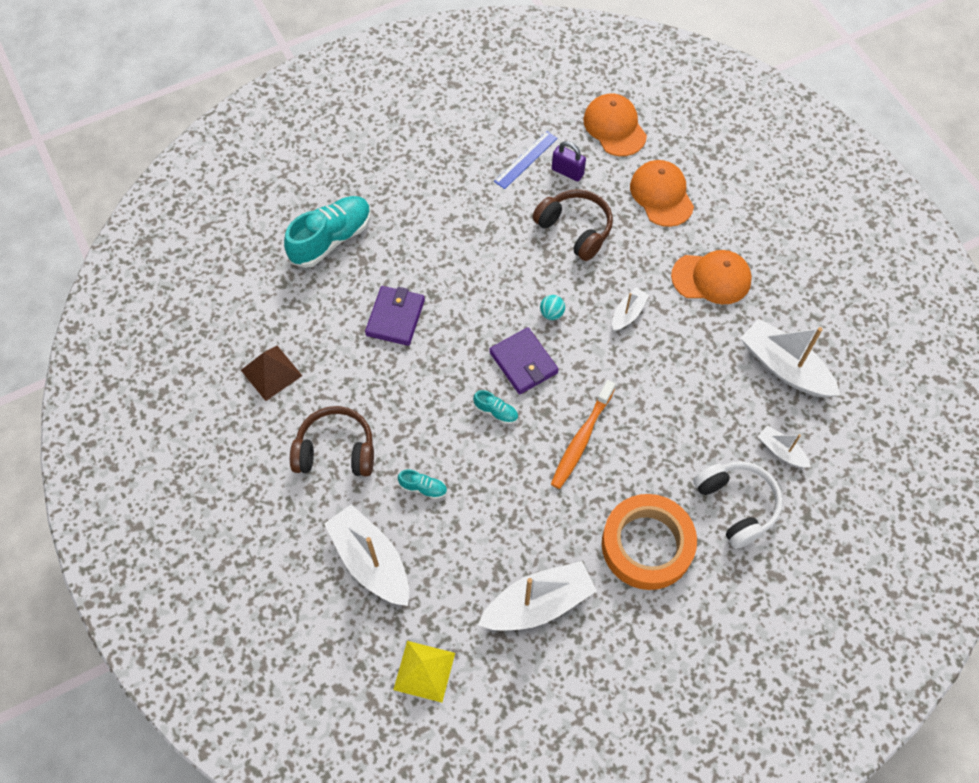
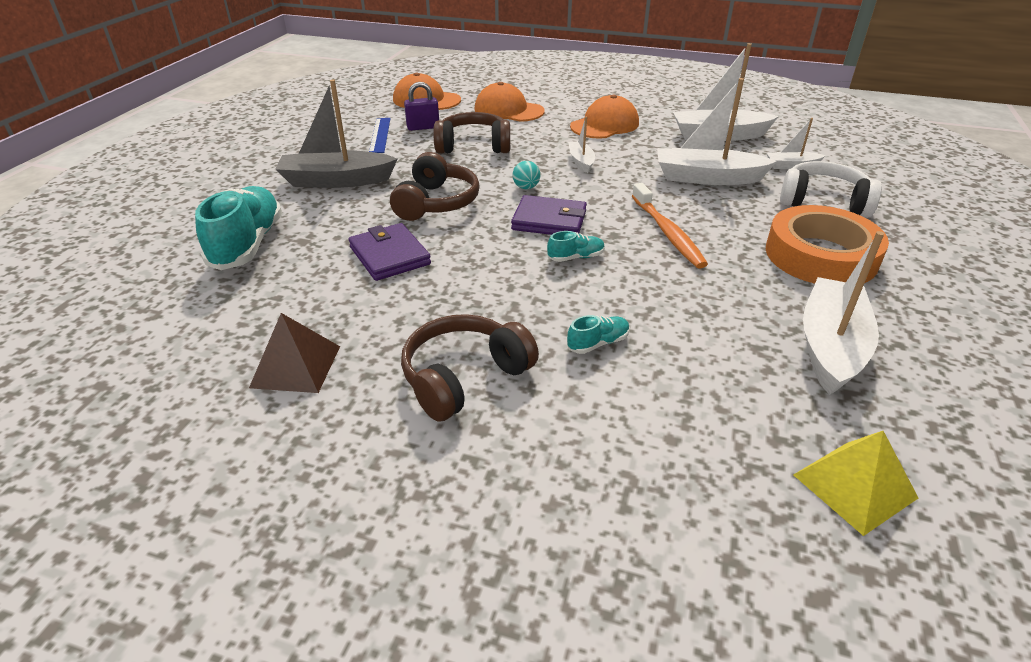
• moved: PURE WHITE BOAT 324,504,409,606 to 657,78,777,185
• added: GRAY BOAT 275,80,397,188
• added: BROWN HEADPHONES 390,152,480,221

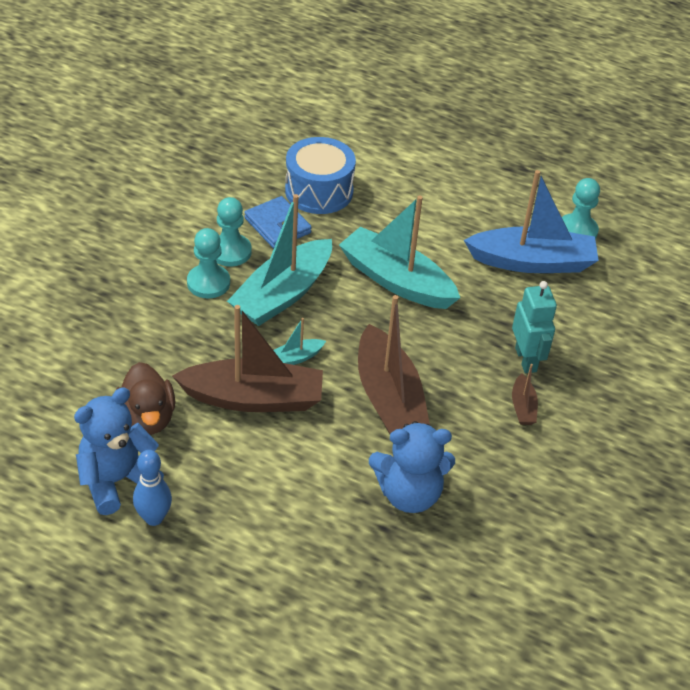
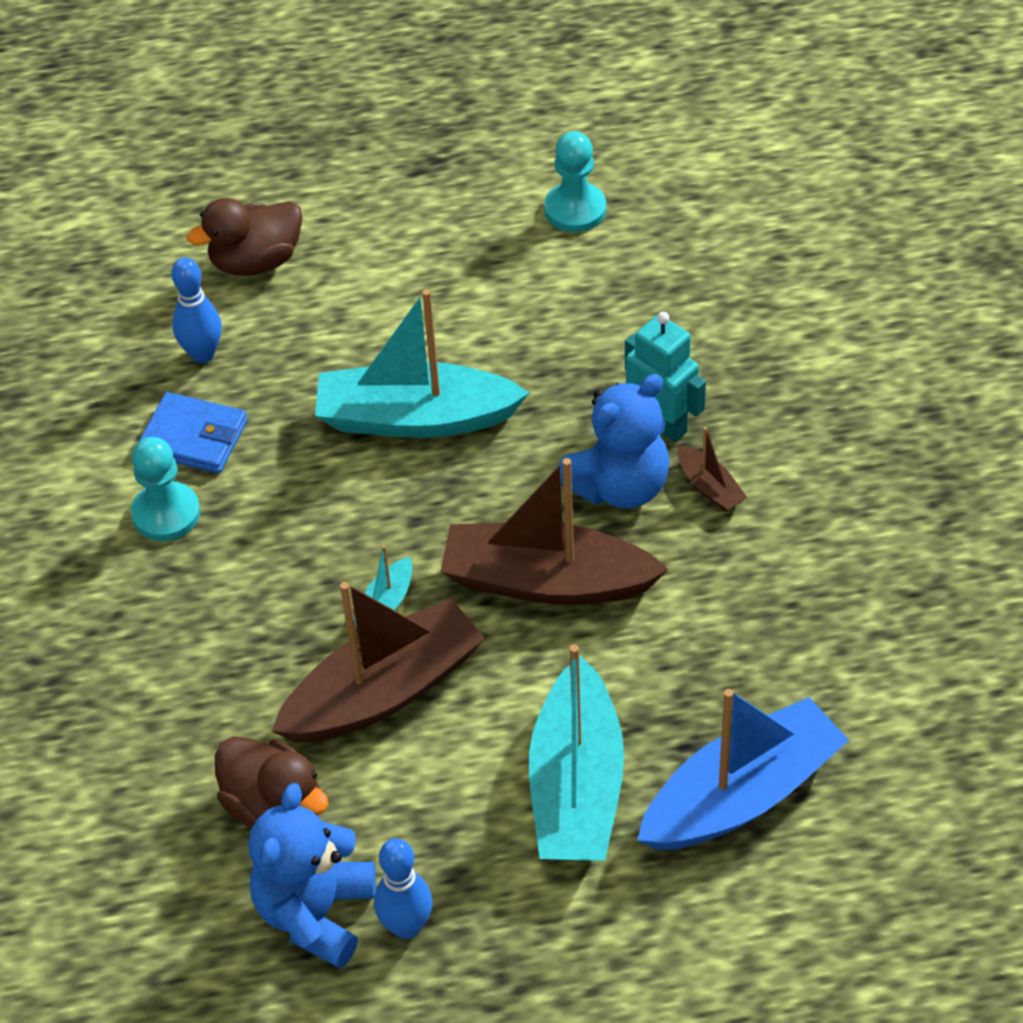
• removed: TEAL GAME PAWN 187,228,230,299
• moved: TEAL BOAT 227,194,332,326 to 529,644,624,861
• replaced: ROYAL BLUE TOY DRUM 285,137,356,214 to ROYAL BLUE BOWLING PIN 172,257,222,363
• turned: BROWN BOAT 358,295,430,434 = 440,458,669,605 150 degrees clockwise
• moved: ROYAL BLUE TEDDY BEAR 369,421,455,513 to 556,374,670,508
• moved: ROYAL BLUE BOAT 464,170,599,273 to 637,689,849,850
• added: BROWN DUCK 187,198,303,276

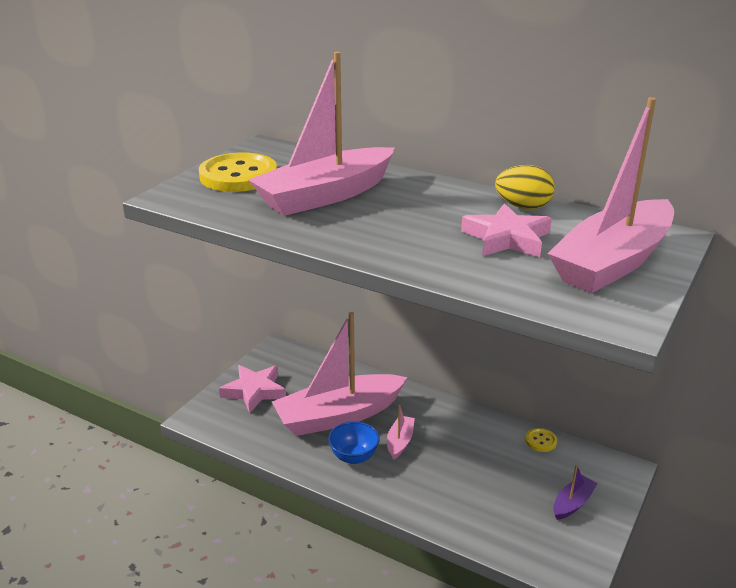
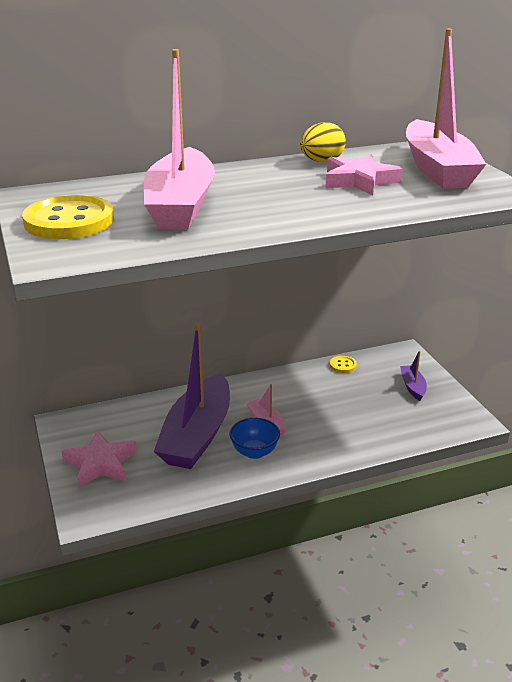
• recoloured: ROSE-PINK BOAT 272,312,407,436 to ROYAL PURPLE BOAT 154,322,230,469

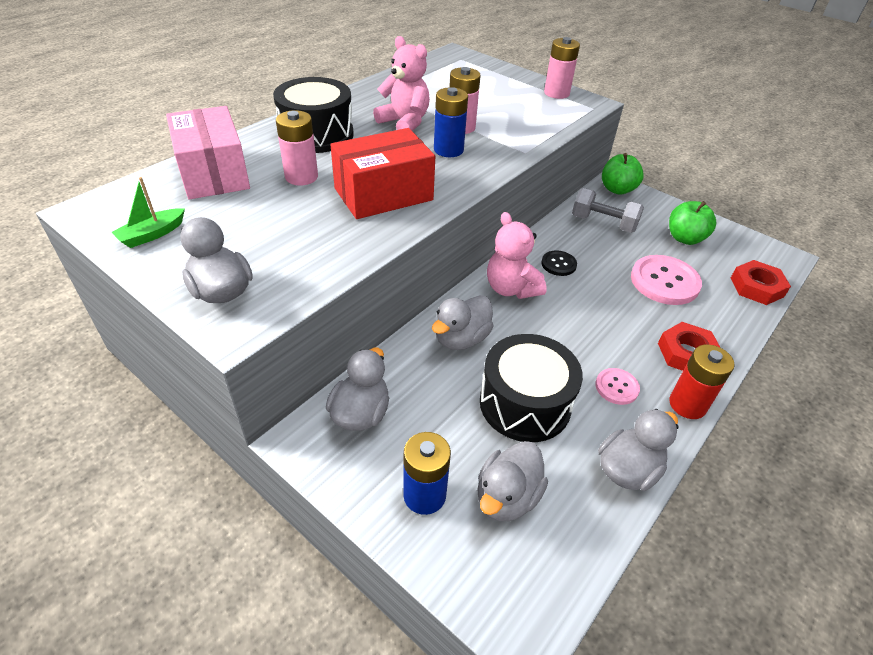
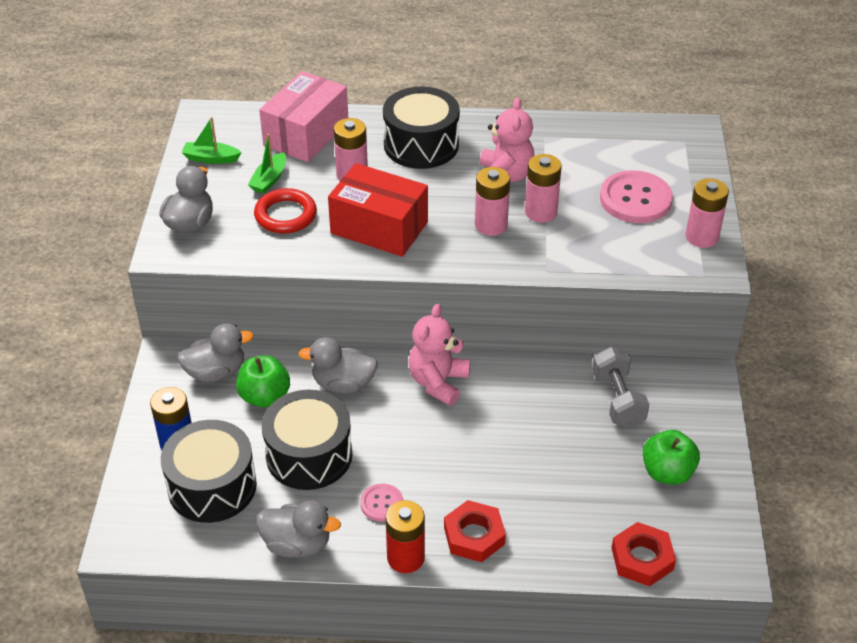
• recoloured: ROYAL BLUE AA BATTERY 434,87,468,157 to ROSE-PINK AA BATTERY 475,167,510,236
• replaced: GRAY DUCK 477,441,548,521 to BLACK TOY DRUM 161,420,257,523
• removed: BLACK SHIRT BUTTON 541,250,577,276
• moved: EMERALD APPLE 602,153,644,195 to 236,355,290,407
• moved: ROSE-PINK SHIRT BUTTON 631,255,702,305 to 600,170,673,223
• added: EMERALD BOAT 248,134,286,194
• added: SCARLET HOOP 254,188,317,234

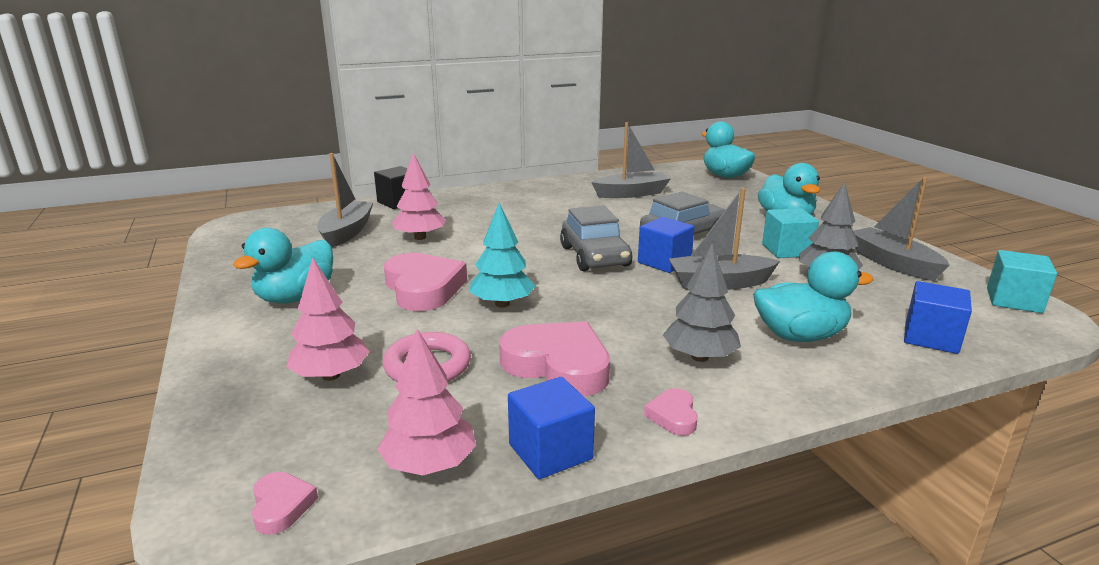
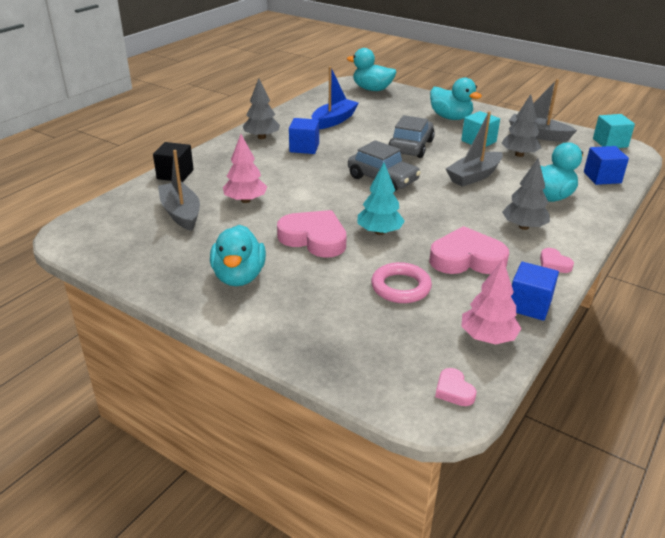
• turned: ROSE-PINK HEART 252,472,318,535 = 435,368,476,406 150 degrees counterclockwise
• removed: ROSE-PINK TREE 286,257,370,381
• recoloured: GRAY BOAT 591,122,671,198 to ROYAL BLUE BOAT 312,66,359,129
• moved: ROYAL BLUE SOLID CUBE 638,217,695,273 to 289,118,319,154
• added: GRAY TREE 242,78,280,139

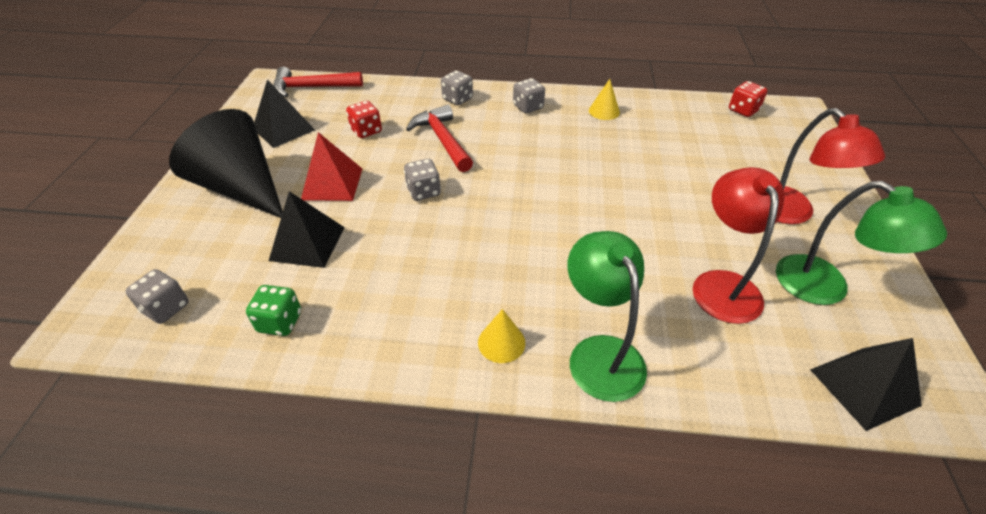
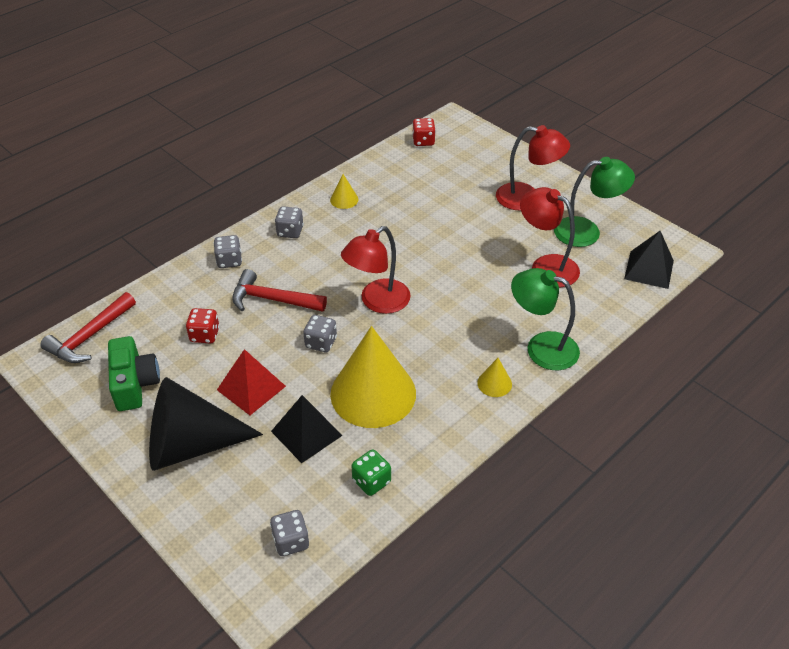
• replaced: BLACK PYRAMID 254,79,315,148 to EMERALD CAMERA 108,336,160,411
• added: YELLOW CONE SHAPE 330,326,416,428
• added: SCARLET READING LAMP 341,226,411,314

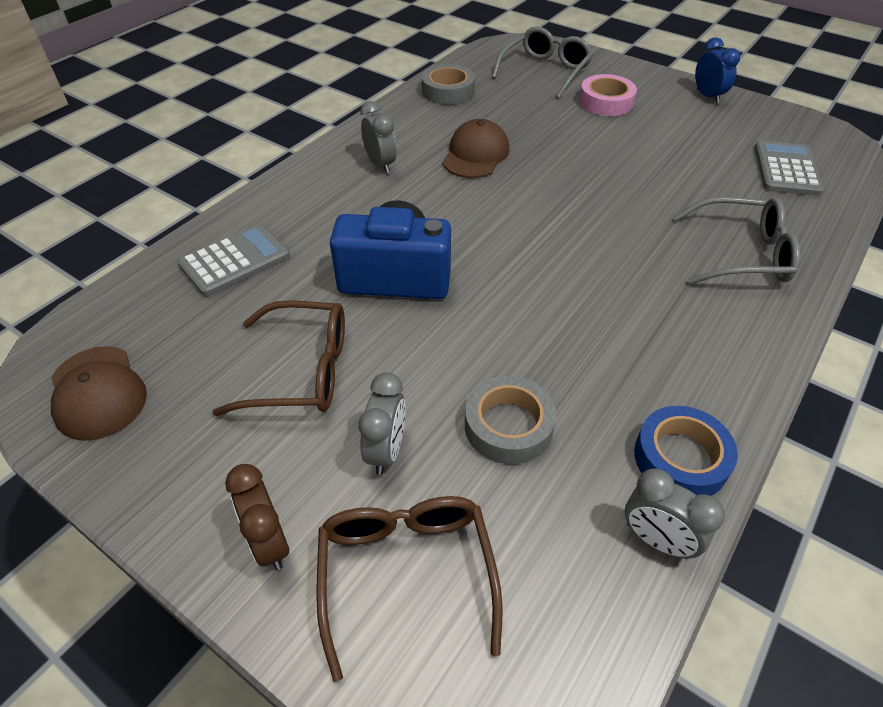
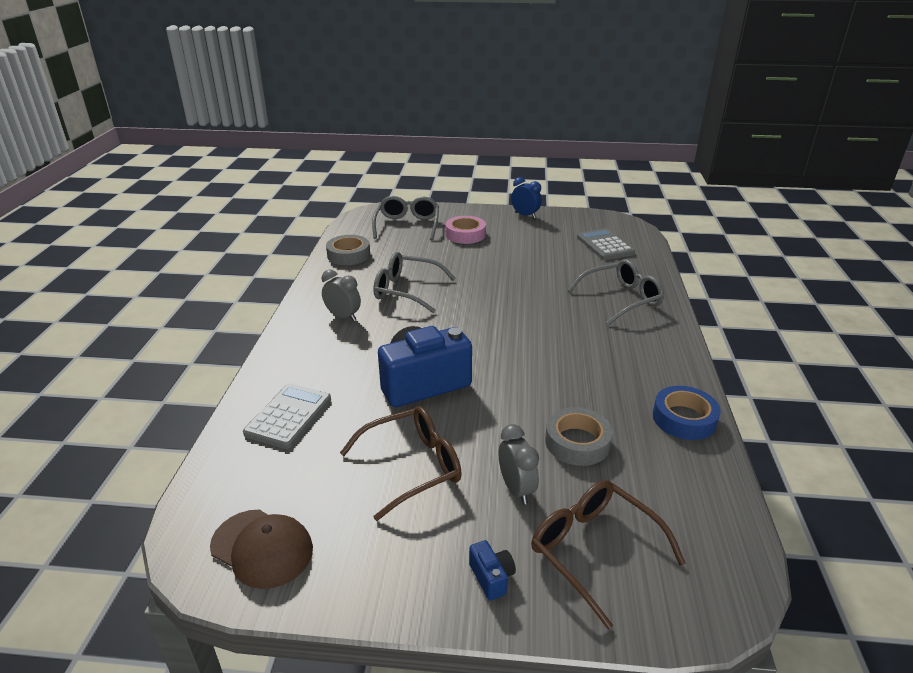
• replaced: BROWN BEDSIDE CLOCK 225,464,289,570 to ROYAL BLUE CAMERA 469,540,516,601
• replaced: BROWN CAP 442,119,509,178 to GRAY SPECTACLES 373,252,456,313
• removed: GRAY BEDSIDE CLOCK 625,468,725,559

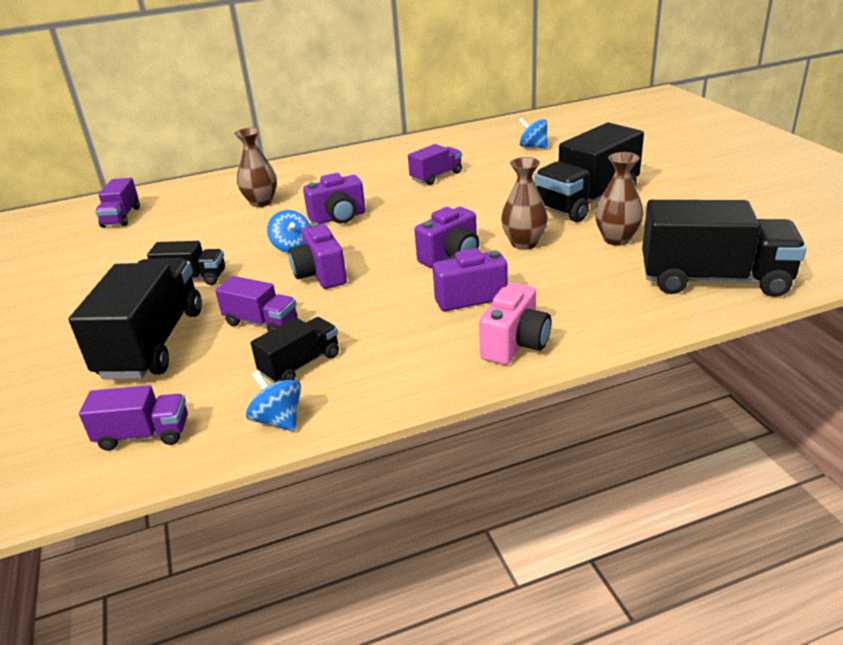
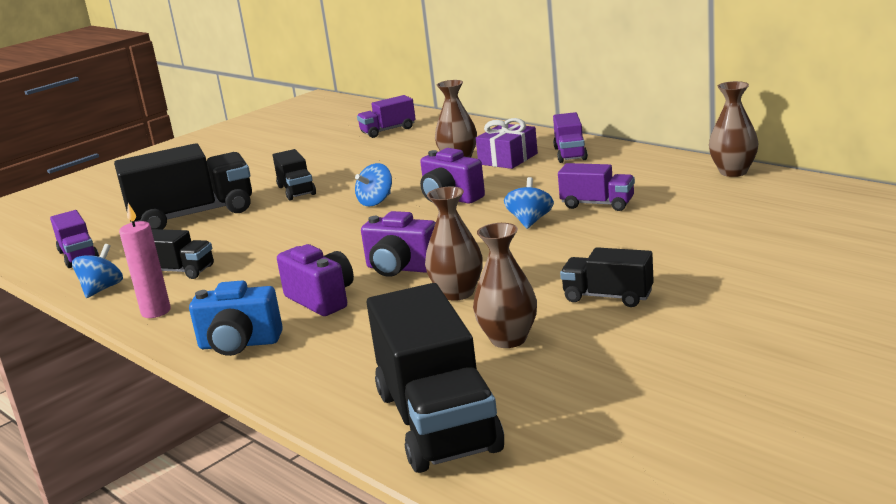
• moved: ROYAL PURPLE LORRY 215,276,297,332 to 553,112,588,163
• removed: ROYAL PURPLE CAMERA 288,222,347,289
• recoloured: ROSE-PINK CAMERA 479,283,551,365 to ROYAL BLUE CAMERA 189,280,283,356
• moved: ROYAL BLUE WHIRLIGIG 519,118,548,149 to 504,177,554,229
• resized: BLACK LORRY 534,123,644,222 = 560,247,654,307 x0.53
• added: ROSE-PINK WAX CANDLE 119,203,171,318
• added: ROYAL PURPLE GIFT 476,118,538,169
• added: BROWN FLOWER VASE 709,81,759,177

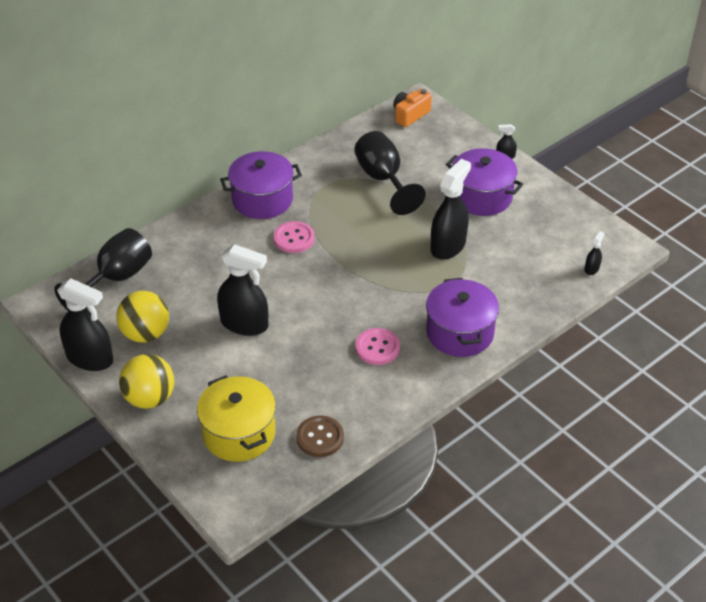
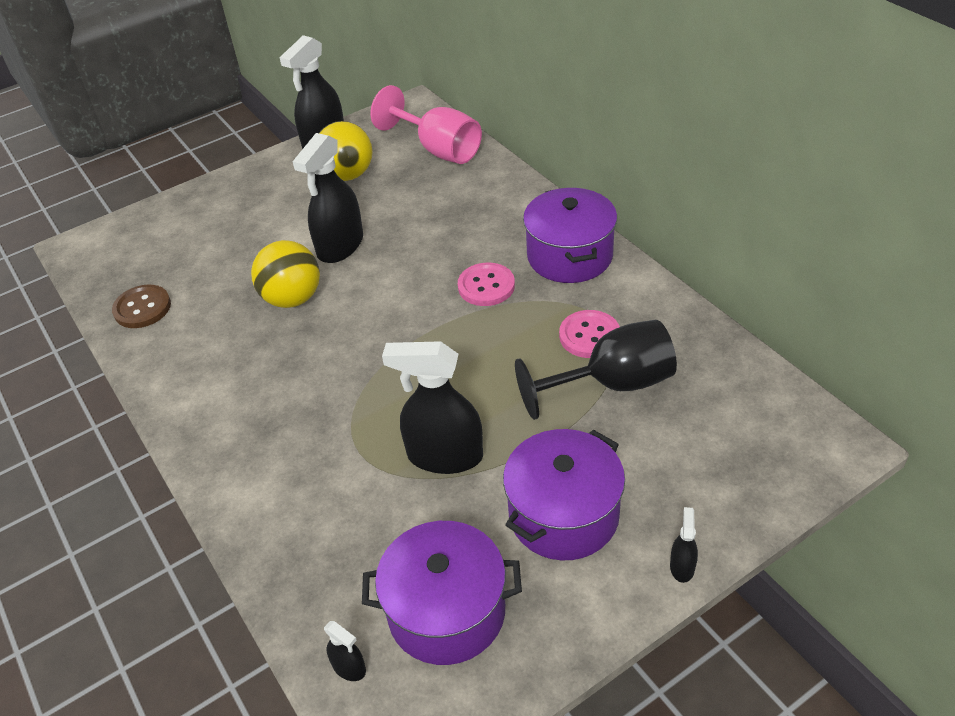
• recoloured: BLACK CHALICE 54,228,152,311 to ROSE-PINK CHALICE 371,85,482,164
• moved: YELLOW BALL 119,354,174,409 to 251,240,320,308
• removed: YELLOW POT 197,375,276,462
• moved: ROSE-PINK SHIRT BUTTON 356,328,400,365 to 559,310,620,358
• removed: ORANGE-COLOURED CAMERA 393,89,432,127
• moved: ROYAL PURPLE POT 426,278,499,357 to 362,521,522,665
• turned: BLACK SPRAY BOTTLE 431,159,471,260 = 382,341,483,474 150 degrees clockwise

